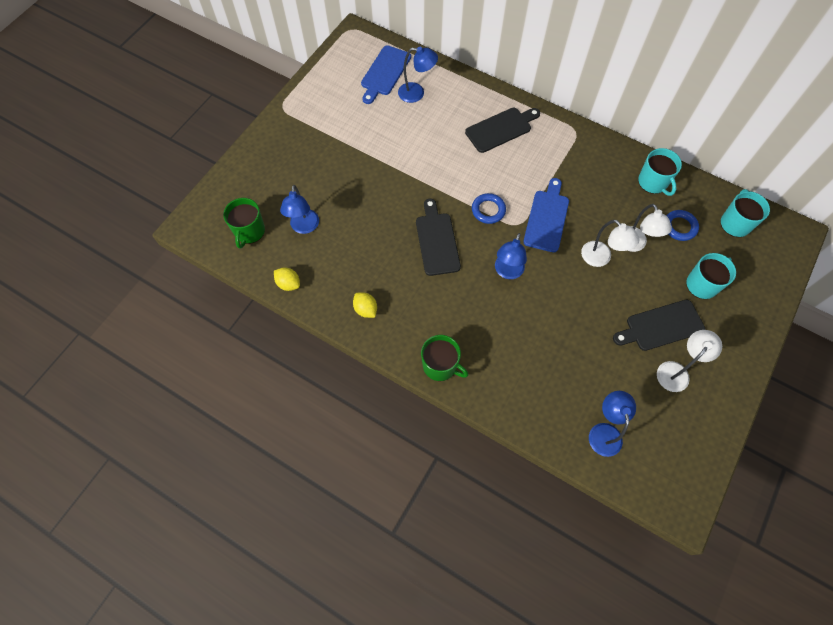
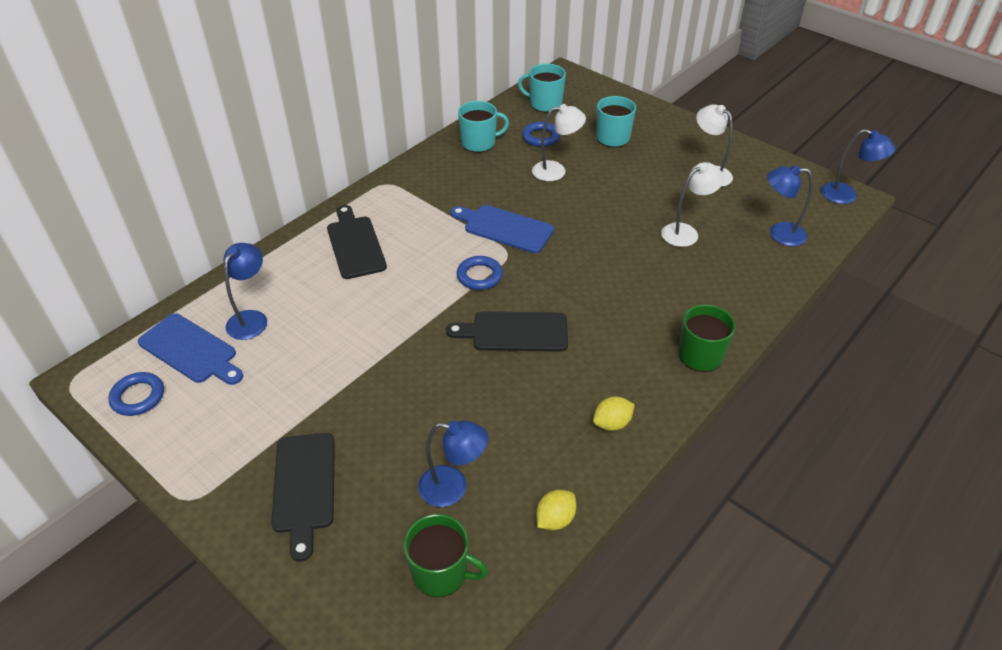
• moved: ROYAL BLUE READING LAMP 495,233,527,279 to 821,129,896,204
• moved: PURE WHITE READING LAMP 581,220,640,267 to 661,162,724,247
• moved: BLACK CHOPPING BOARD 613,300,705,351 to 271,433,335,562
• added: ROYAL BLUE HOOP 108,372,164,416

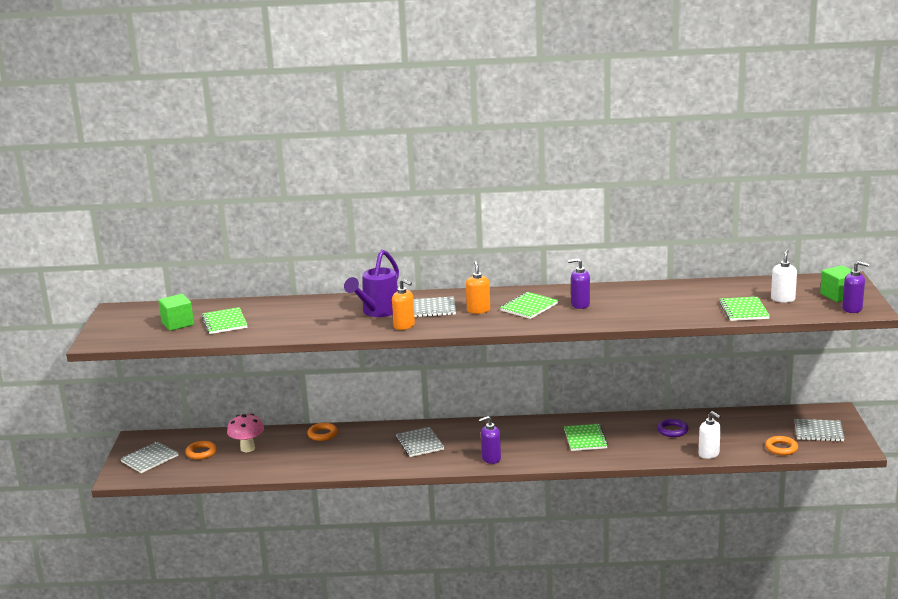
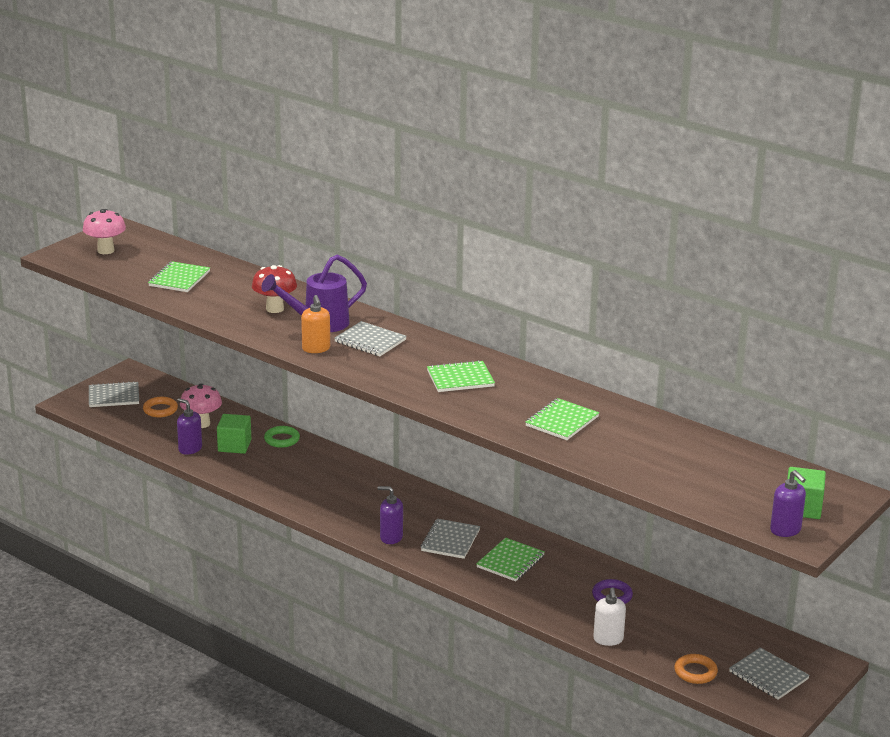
• moved: EMERALD SOLID CUBE 158,294,194,331 to 217,414,251,454
• recoloured: ORANGE-COLOURED HOOP 307,423,338,441 to EMERALD HOOP 264,426,300,448
• moved: GRAY NOTEBOOK 396,427,444,457 to 421,519,480,559
• removed: ORANGE-COLOURED SOAP PUMP 466,261,490,314
• moved: ROYAL PURPLE SOAP PUMP 568,258,590,309 to 177,398,202,455
• moved: EMERALD NOTEBOOK 719,297,770,321 to 525,398,599,440
• removed: PURE WHITE SOAP PUMP 771,250,797,303
• added: ROSE-PINK MUSHROOM 83,209,126,254
• added: SCARLET MUSHROOM 252,265,297,313

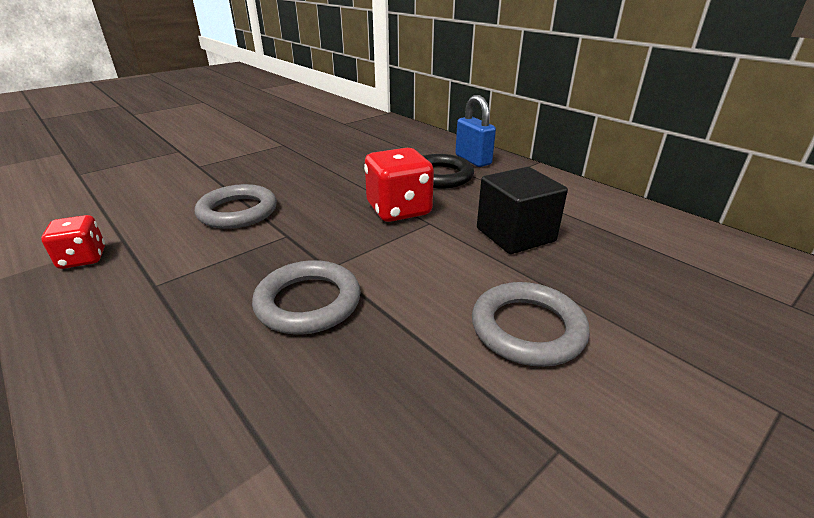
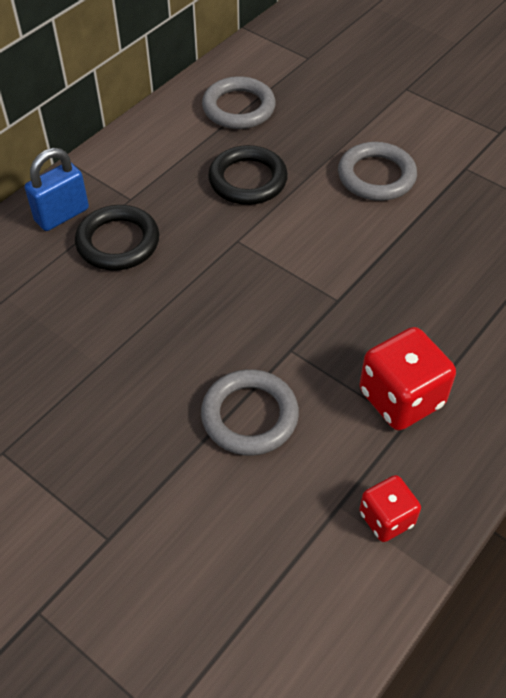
• moved: GRAY HOOP 252,260,361,334 to 202,76,276,129
• moved: SCARLET GAME DIE 364,148,434,222 to 359,327,456,431
• replaced: BLACK SOLID CUBE 477,167,568,254 to BLACK HOOP 208,145,288,205

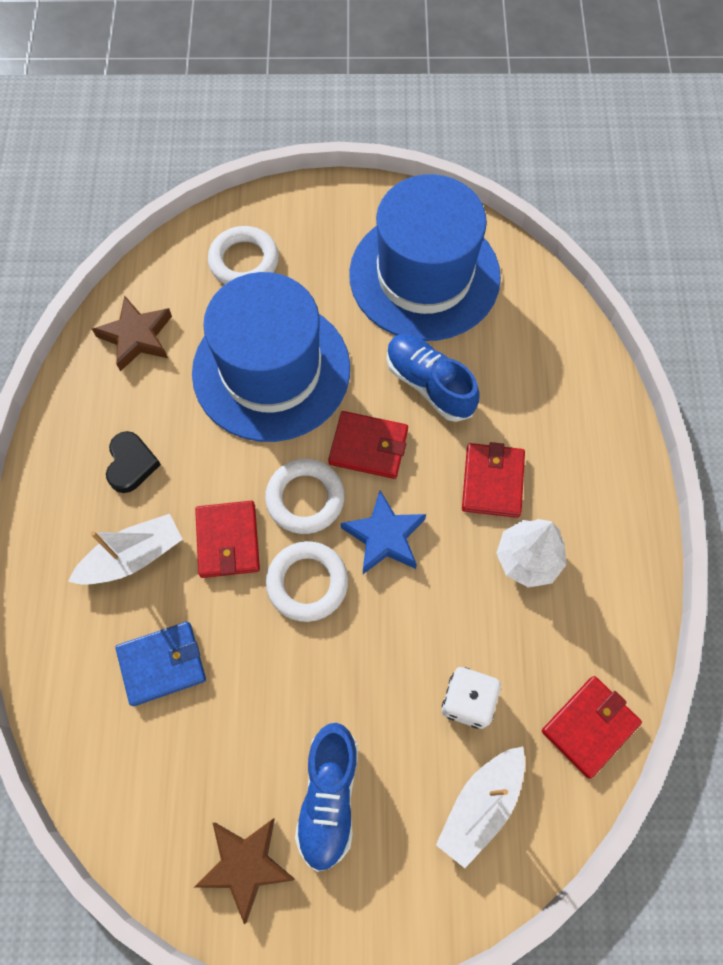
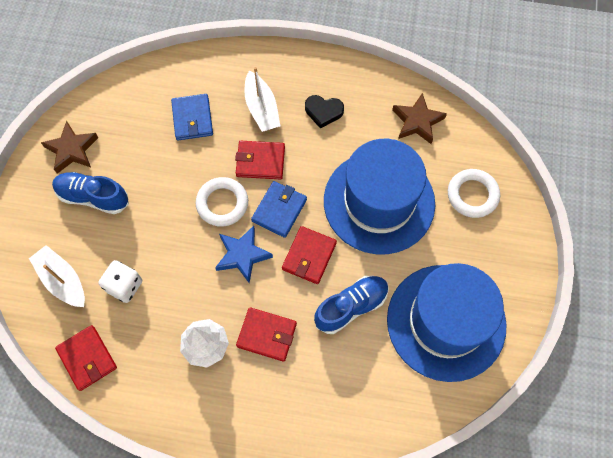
• replaced: PURE WHITE HOOP 265,459,344,534 to ROYAL BLUE CARD WALLET 251,181,307,238

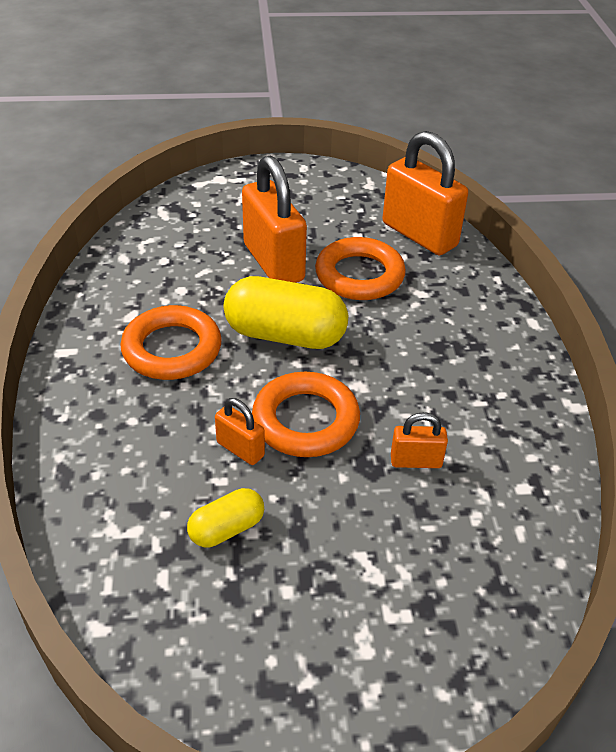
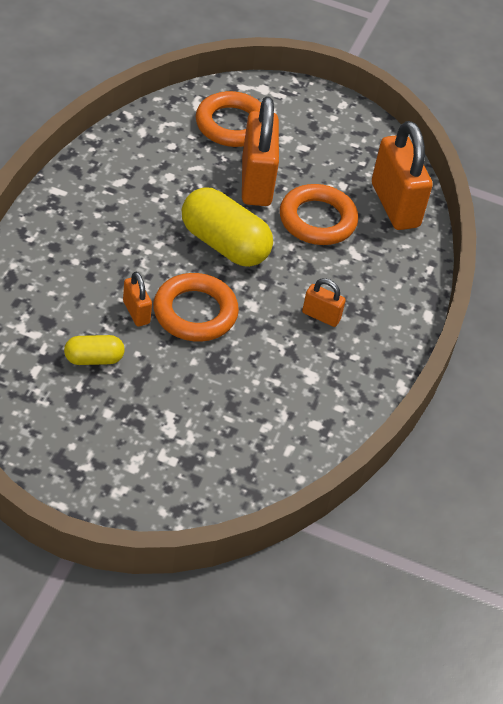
• moved: ORANGE-COLOURED HOOP 120,305,222,380 to 196,91,261,147
• moved: ORANGE-COLOURED LOCK 391,412,448,468 to 302,278,346,327

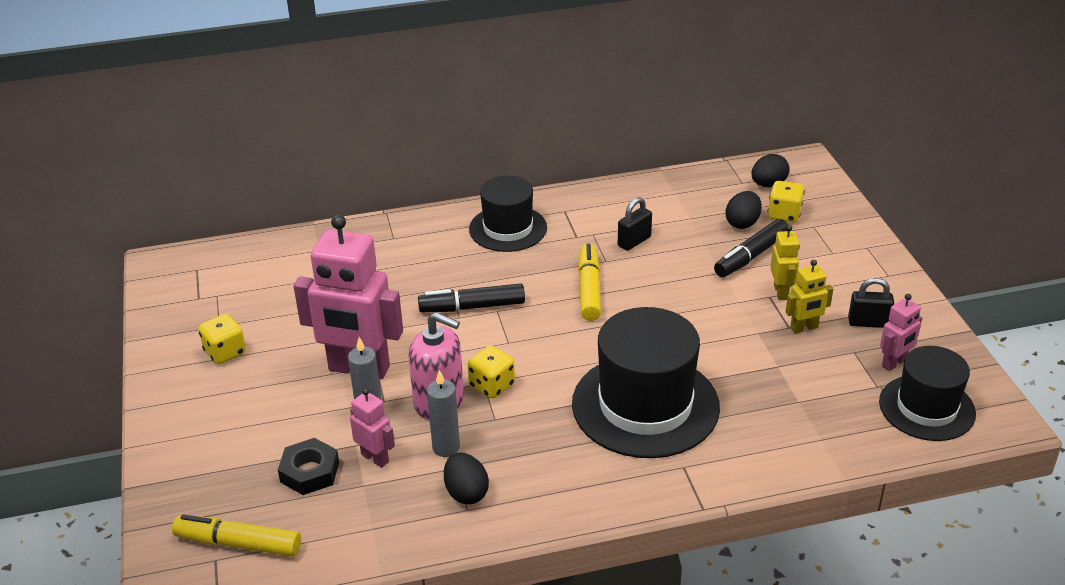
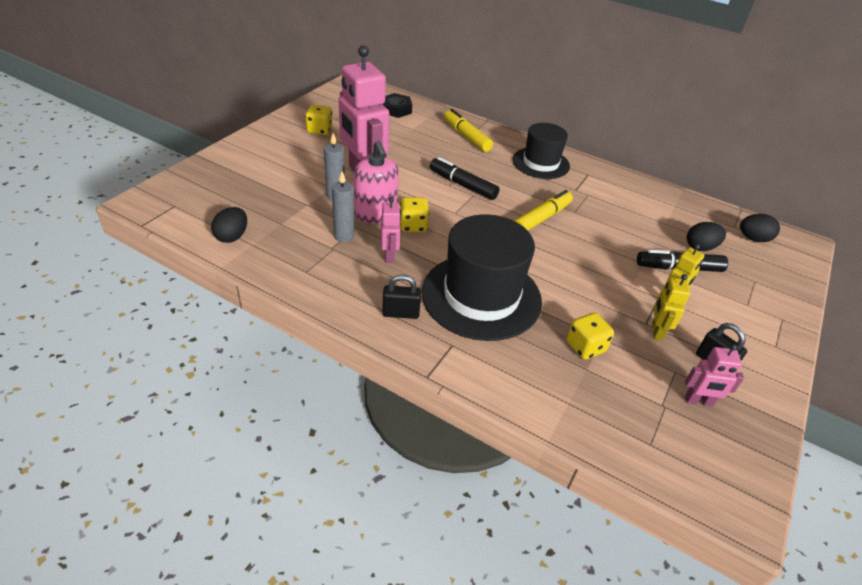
• moved: YELLOW MARKER PEN 172,514,301,557 to 444,109,493,152
• moved: BLACK NUT 278,438,339,495 to 383,93,412,118
• moved: ROSE-PINK TOY ROBOT 350,388,395,468 to 381,197,401,263
• moved: BLACK EGG 444,453,489,504 to 211,207,247,243
• moved: BLACK LOCK 618,197,652,251 to 382,274,421,319
• moved: YELLOW GAME DIE 768,181,805,222 to 567,313,614,360
• turned: YELLOW TOY ROBOT 786,260,833,334 = 652,274,690,341 75 degrees clockwise
• removed: BLACK TALL HAT 879,346,976,441

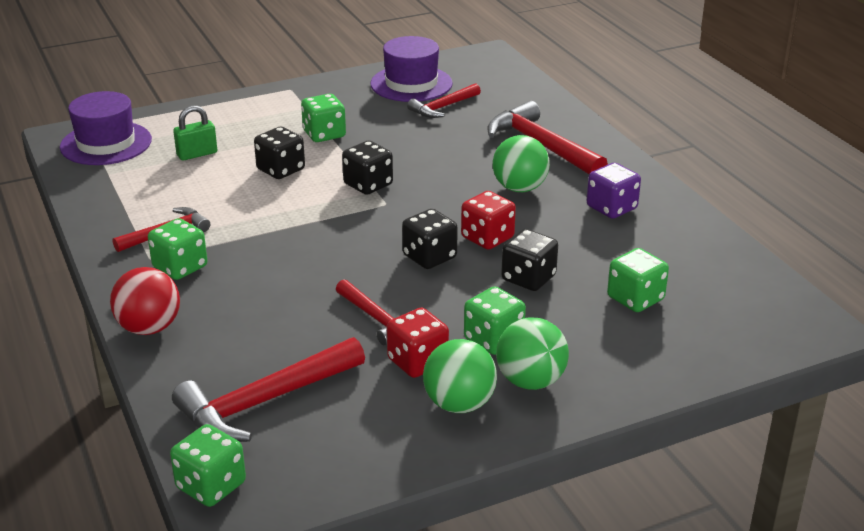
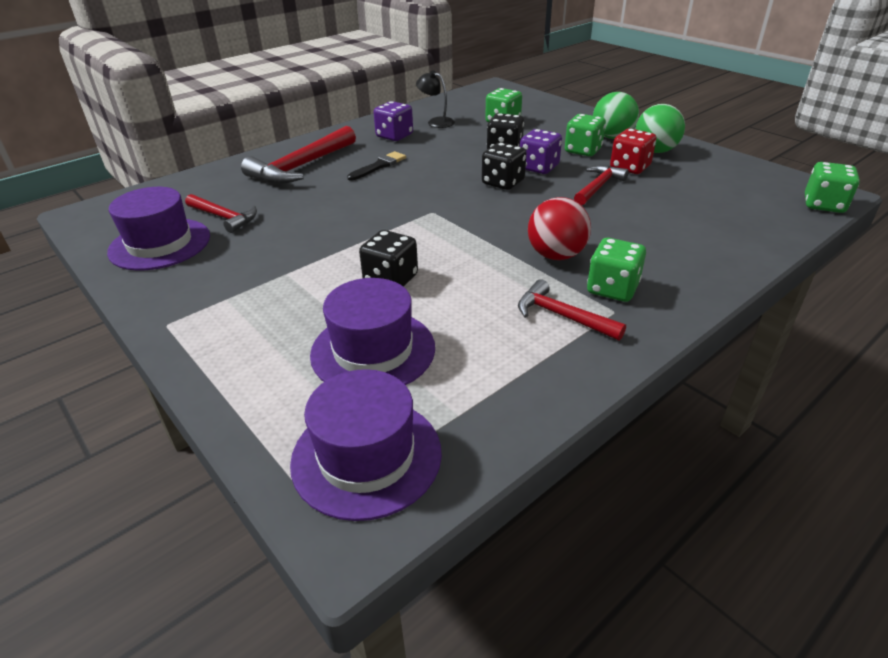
• moved: SCARLET BALL 110,267,180,335 to 528,197,591,260
• removed: SCARLET HAMMER 172,337,365,442
• replaced: EMERALD LOCK 173,105,217,160 to ROYAL PURPLE TALL HAT 310,278,435,385
• removed: EMERALD GAME DIE 301,94,346,142
• removed: BLACK GAME DIE 342,141,393,195
• removed: SCARLET GAME DIE 461,191,516,250
• replaced: EMERALD BALL 493,135,550,192 to BLACK PAINT BRUSH 347,151,406,180
• added: BLACK READING LAMP 416,71,455,128
• added: ROYAL PURPLE GAME DIE 520,129,562,174

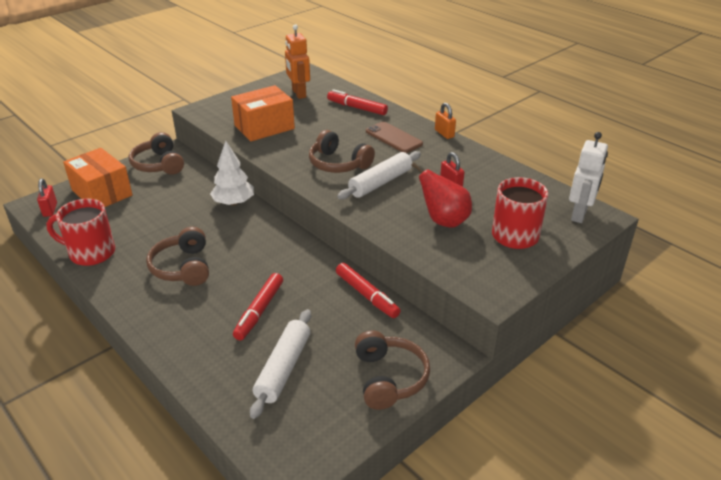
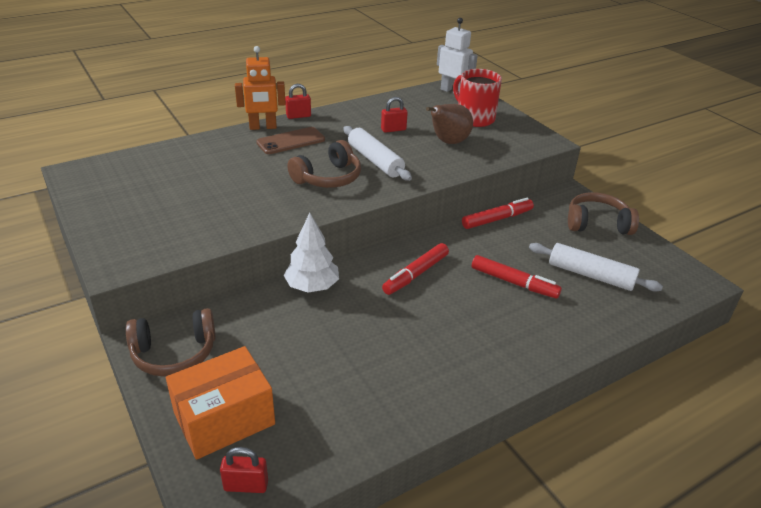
• removed: SCARLET TEA MUG 46,199,115,266
• removed: BROWN HEADPHONES 146,226,209,286
• removed: ORANGE-COLOURED BOX 231,85,295,141
• moved: ORANGE-COLOURED TOY ROBOT 285,24,310,99 to 235,46,286,130
• moved: SCARLET MARKER PEN 327,89,388,115 to 382,243,449,295
• recoloured: SCARLET PEAR 411,163,472,228 to BROWN PEAR 426,104,473,144
• recoloured: ORANGE-COLOURED LOCK 435,103,456,139 to SCARLET LOCK 285,84,311,119

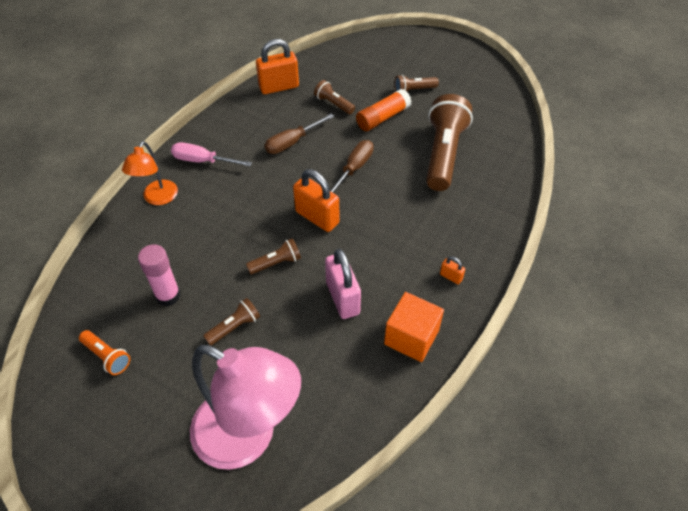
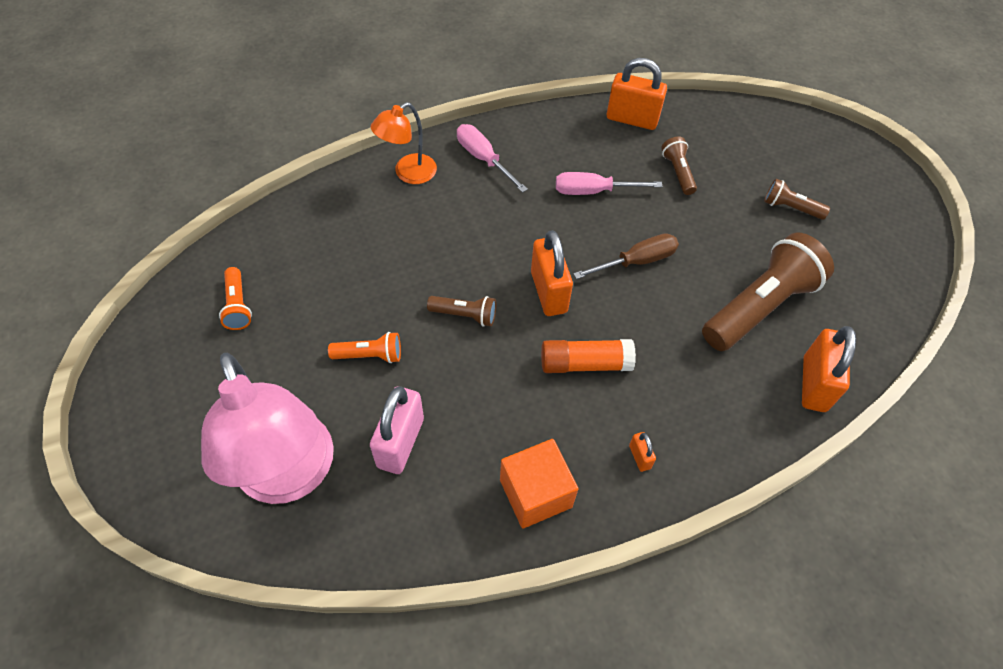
• removed: ROSE-PINK GLUE STICK 138,244,181,306
• recoloured: BROWN FLASHLIGHT 203,298,260,345 to ORANGE-COLOURED FLASHLIGHT 328,332,401,363
• recoloured: BROWN SCREWDRIVER 265,113,334,154 to ROSE-PINK SCREWDRIVER 556,172,663,195
• moved: ROSE-PINK LOCK 325,249,361,319 to 370,386,424,474
• moved: ORANGE-COLOURED GLUE STICK 356,89,411,131 to 541,339,636,373
• added: ORANGE-COLOURED LOCK 802,326,856,412

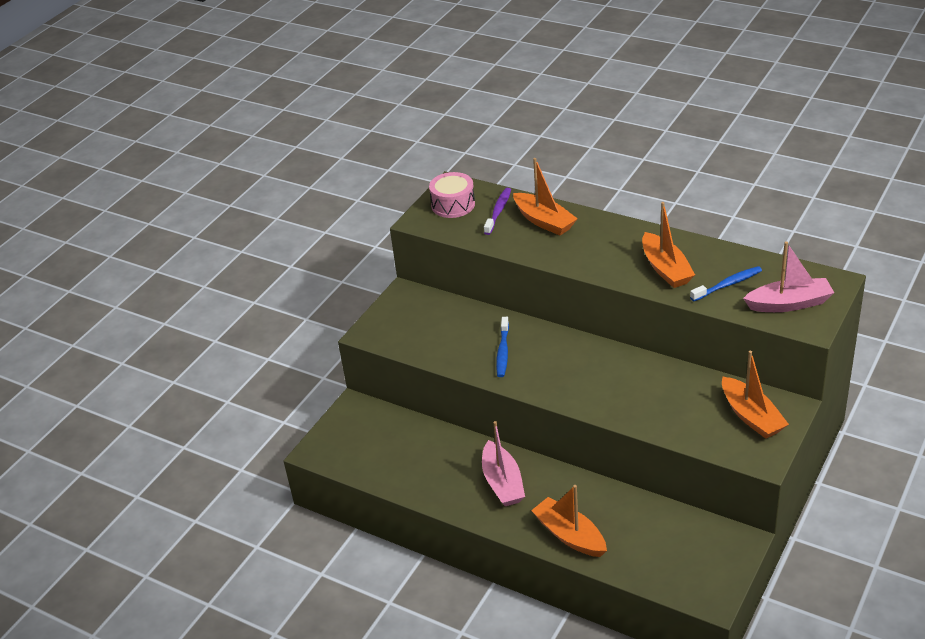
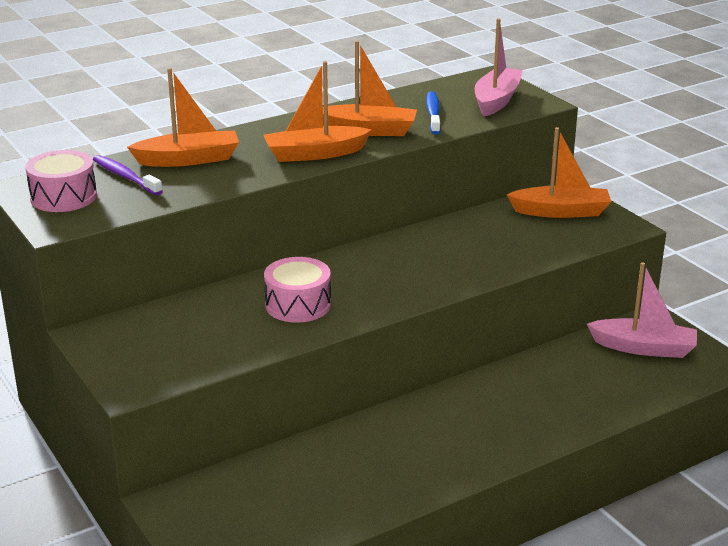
• moved: ROSE-PINK BOAT 482,421,525,506 to 587,262,697,358
• replaced: ROYAL BLUE TOOTHBRUSH 496,317,509,377 to ROSE-PINK TOY DRUM 264,257,331,323
• moved: ORANGE-COLOURED BOAT 531,485,607,557 to 263,61,372,162

